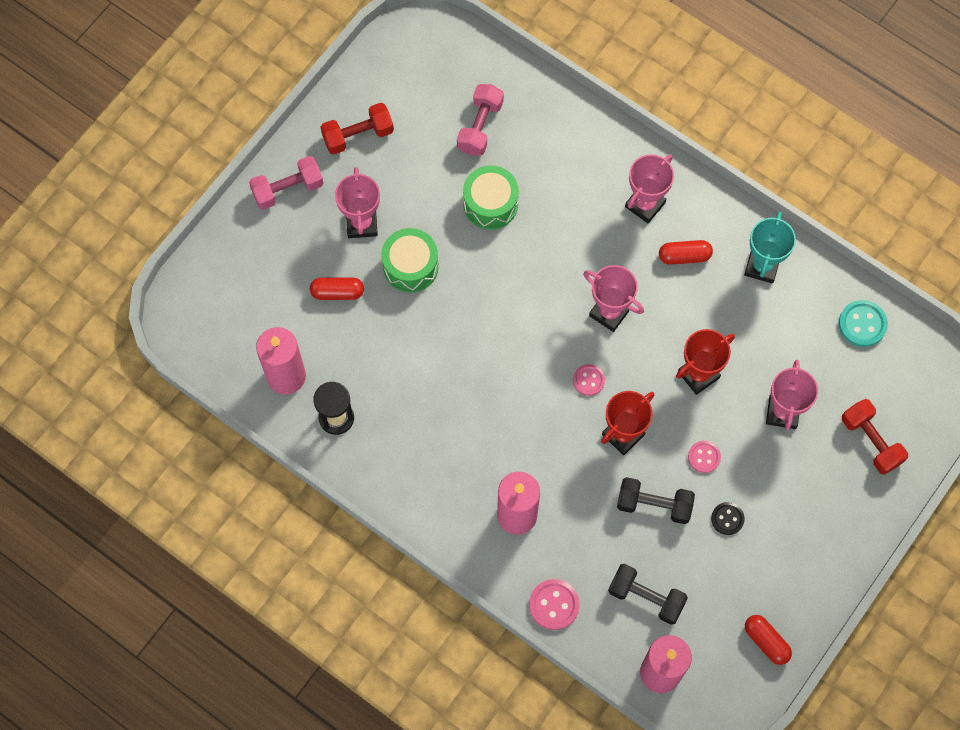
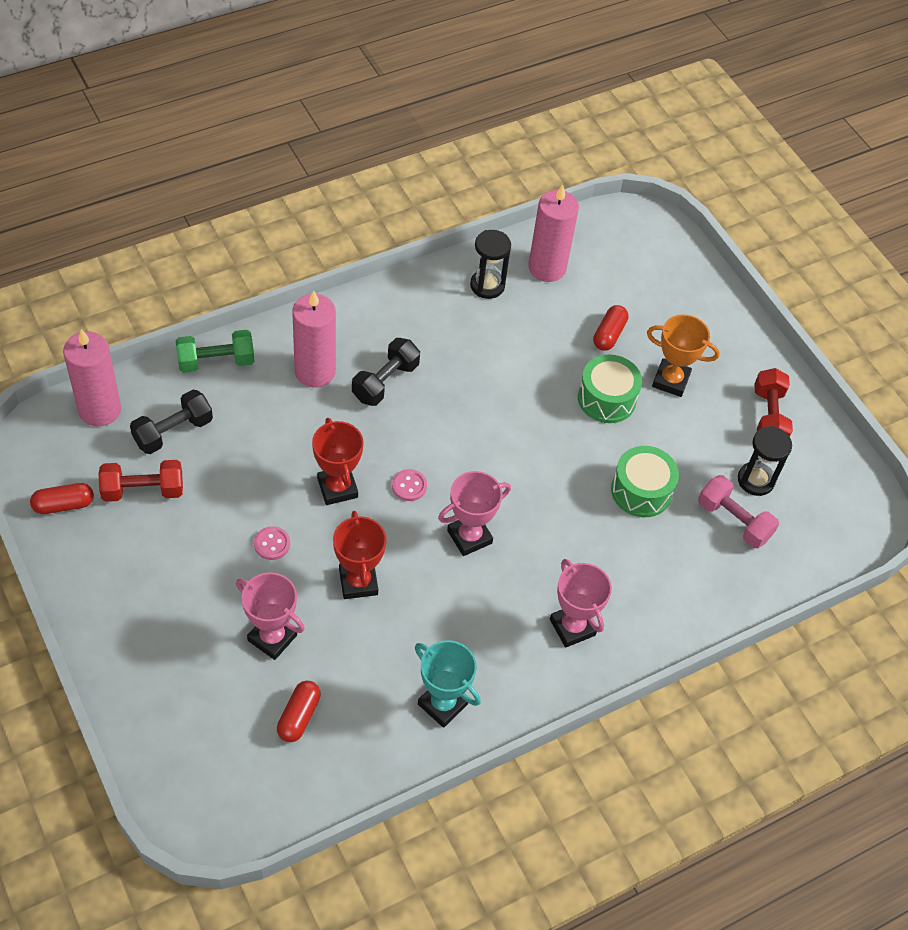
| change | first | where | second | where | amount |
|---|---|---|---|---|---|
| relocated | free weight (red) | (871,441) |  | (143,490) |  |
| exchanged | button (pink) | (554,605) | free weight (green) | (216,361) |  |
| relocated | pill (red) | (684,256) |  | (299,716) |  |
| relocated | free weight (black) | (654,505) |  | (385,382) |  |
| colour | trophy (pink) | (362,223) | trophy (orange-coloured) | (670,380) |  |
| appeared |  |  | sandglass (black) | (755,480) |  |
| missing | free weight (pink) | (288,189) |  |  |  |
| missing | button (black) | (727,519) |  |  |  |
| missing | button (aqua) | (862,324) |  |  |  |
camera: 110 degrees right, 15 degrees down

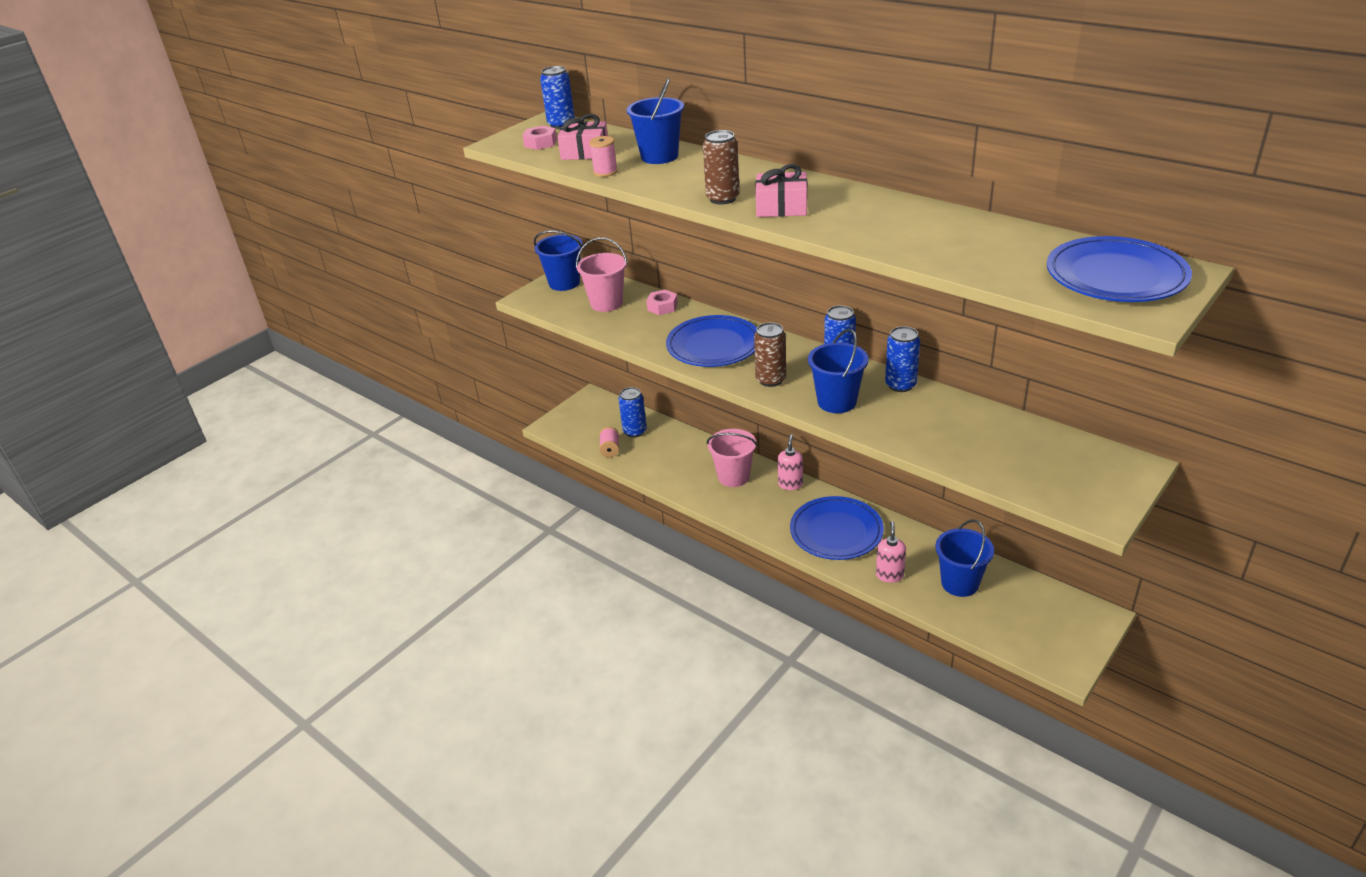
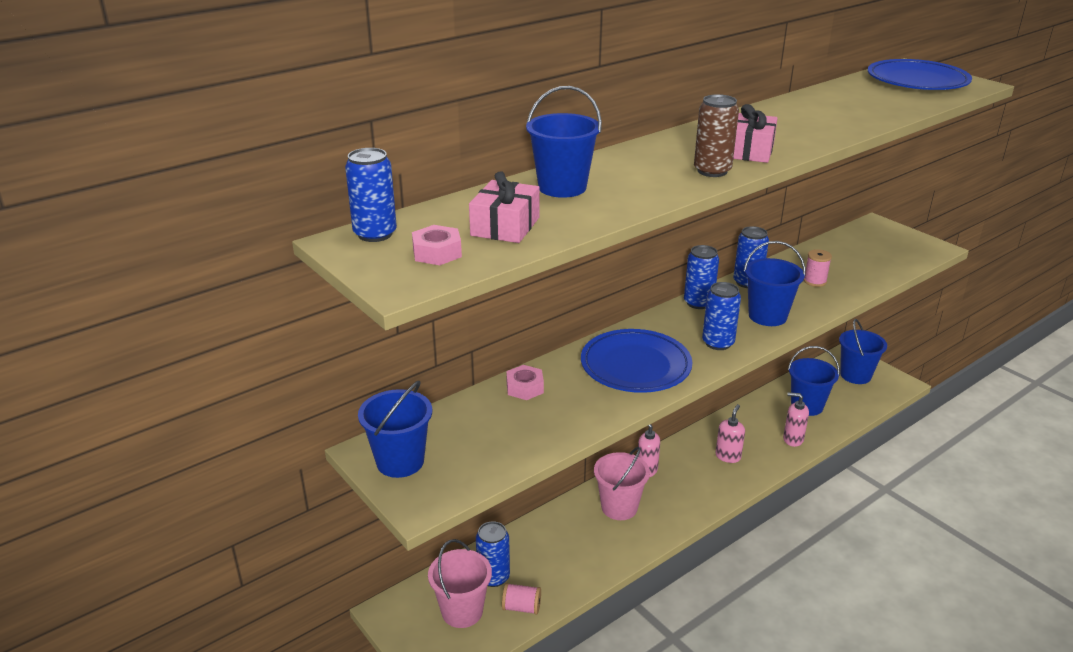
| change | first | where | second | where | amount |
|---|---|---|---|---|---|
| relocated | pail (pink) | (606,303) |  | (462,611) |  |
| colour | soda can (brown) | (771,380) | soda can (cobalt) | (718,343) |  |
| exchanged | flat dish (cobalt) | (836,532) | soap pump (pink) | (728,456) |  |
| relocated | bobbin (pink) | (605,172) |  | (815,281) |  |
| appeared |  |  | pail (cobalt) | (855,375) |  |
camera: 80 degrees left, 5 degrees down

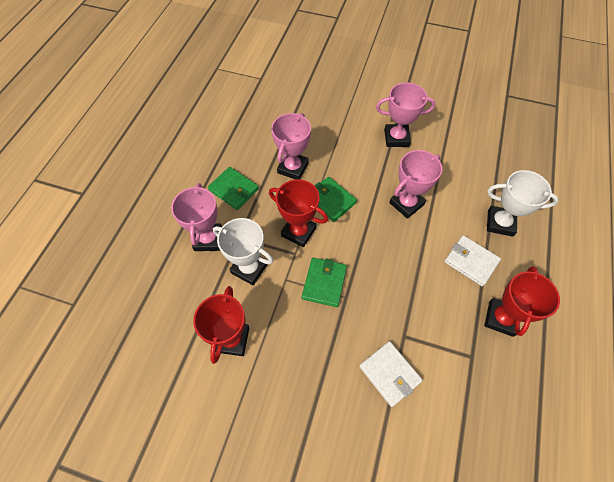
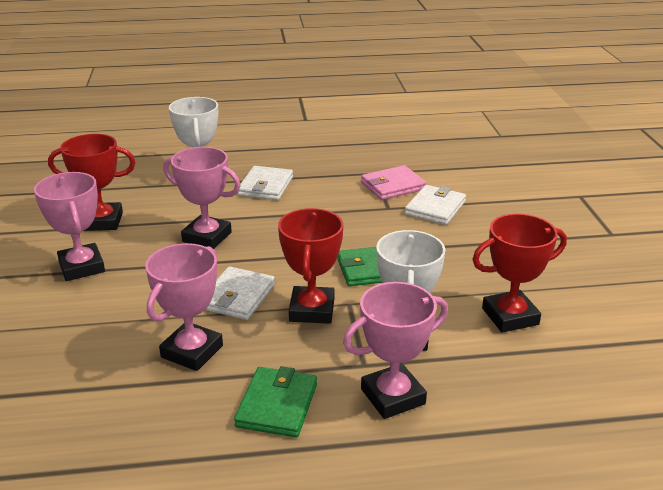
| change | first | where | second | where | amount |
|---|---|---|---|---|---|
| relocated | trophy (red) | (501,318) |  | (102,221) |  |
| spun | trophy (pink) | (293,168) |  | (192,351) | 60 degrees counterclockwise |
| colour | card wallet (green) | (331,200) | card wallet (snow-white) | (237,296) |  |
| appeared |  |  | card wallet (pink) | (393,186) |  |
camera: 115 degrees left, 30 degrees down

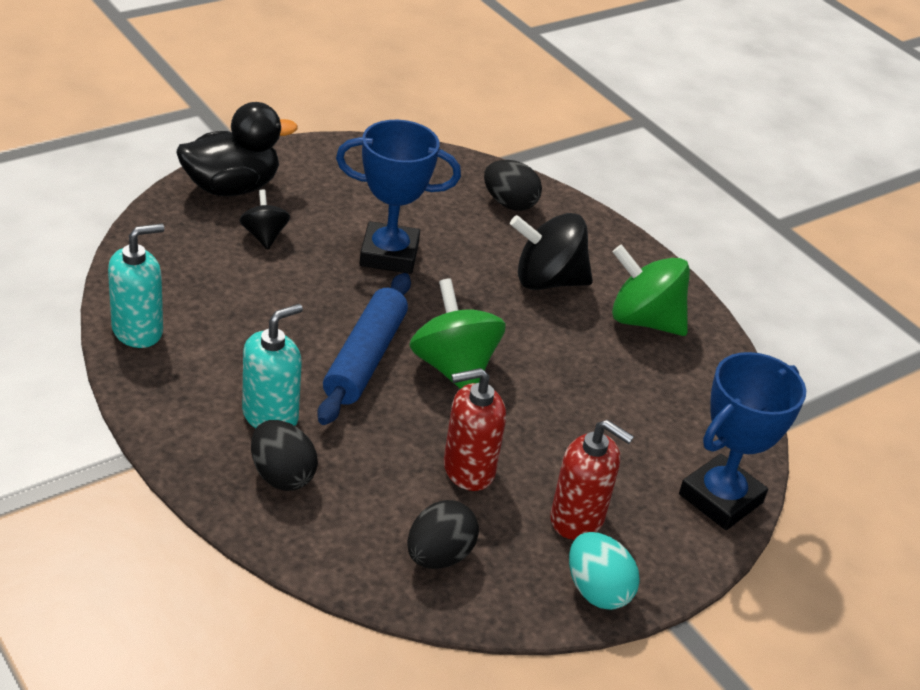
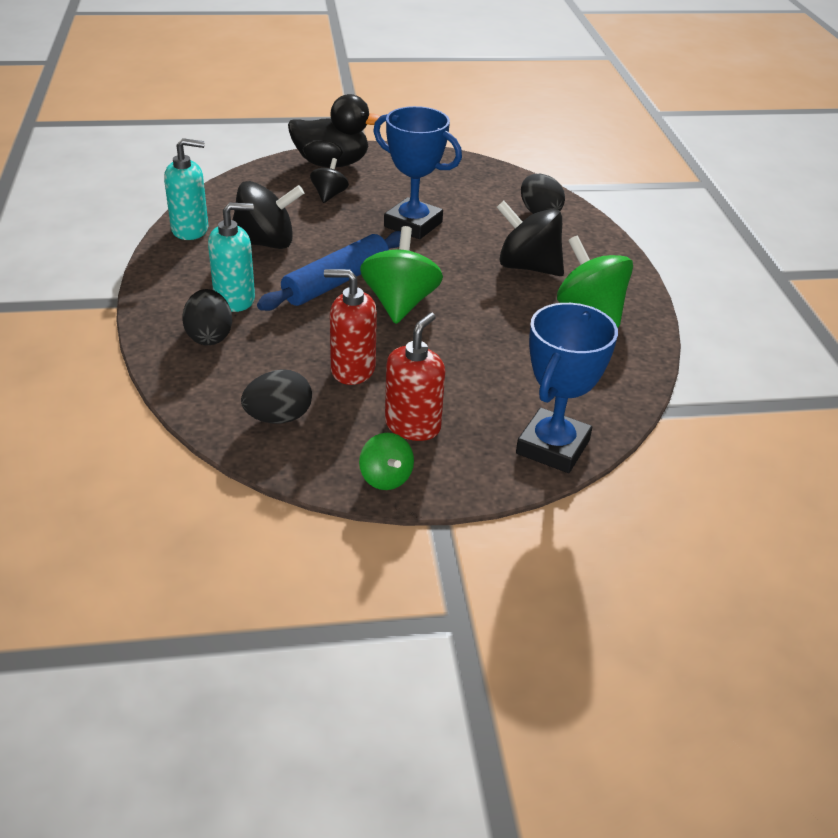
| change | first | where | second | where | amount |
|---|---|---|---|---|---|
| appeared |  |  | whirligig (black) | (266,243) |  |
| exchanged | egg shape (aqua) | (597,590) | whirligig (green) | (385,478) |  |
| spun | soap pump (red) | (577,519) |  | (413,425) | 120 degrees counterclockwise |
| spun | trophy (cobalt) | (720,498) |  | (553,447) | 45 degrees counterclockwise |
camera: 30 degrees right, 0 degrees up

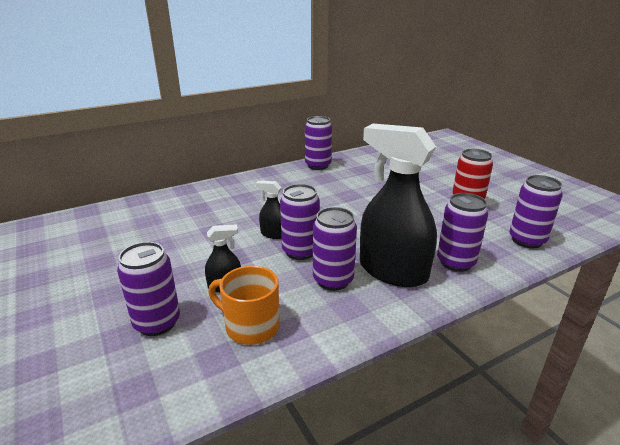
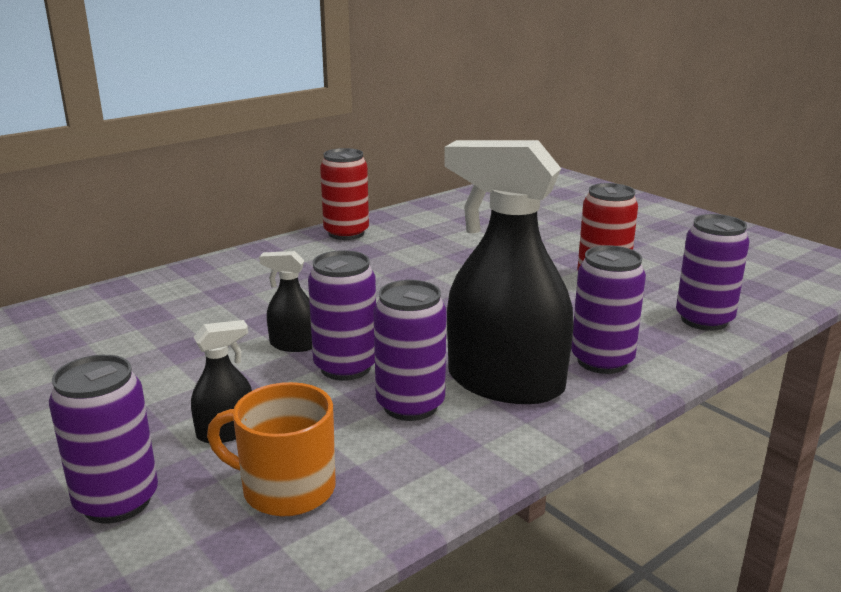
| change | first | where | second | where | amount |
|---|---|---|---|---|---|
| colour | soda can (violet) | (318,165) | soda can (red) | (346,233) |  |
camera: 10 degrees left, 5 degrees down

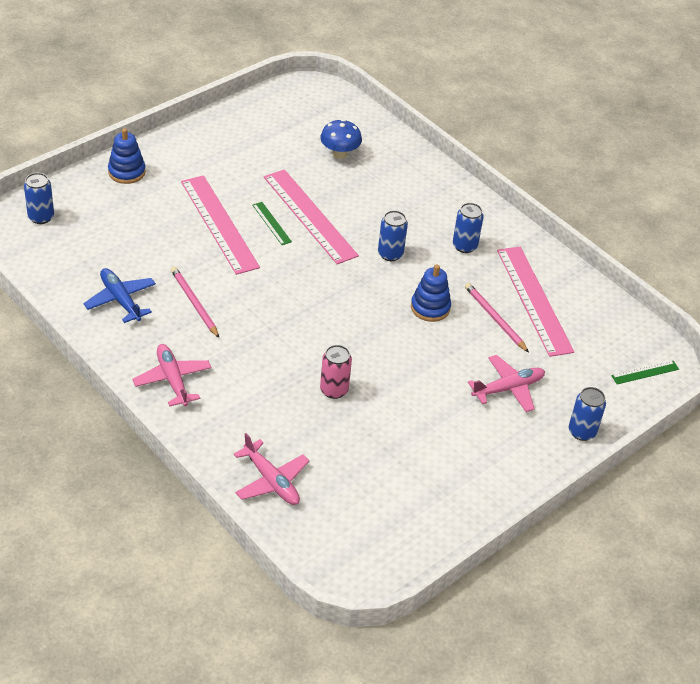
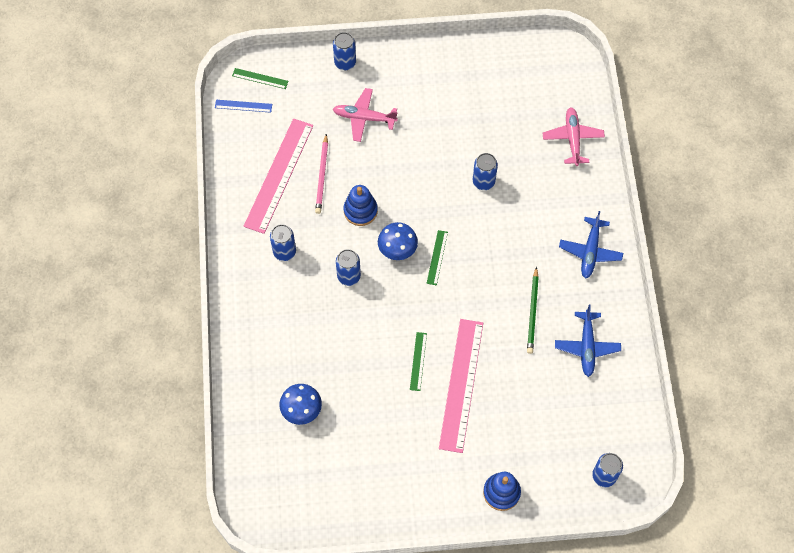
| change | first | where | second | where | amount |
|---|---|---|---|---|---|
| appeared |  |  | measuring stick (cobalt) | (243,106) |  |
| appeared |  |  | fungus (cobalt) | (397,249) |  |
| appeared |  |  | measuring stick (green) | (437,257) |  |
| colour | soda can (pink) | (334,390) | soda can (cobalt) | (483,182) |  |
| colour | wooden pencil (pink) | (194,303) | wooden pencil (green) | (532,312) |  |
| colour | aeroplane (pink) | (172,380) | aeroplane (cobalt) | (590,251) |  |
| missing | measuring stick (pink) | (310,216) |  |  |  |
camera: 140 degrees left, 20 degrees up

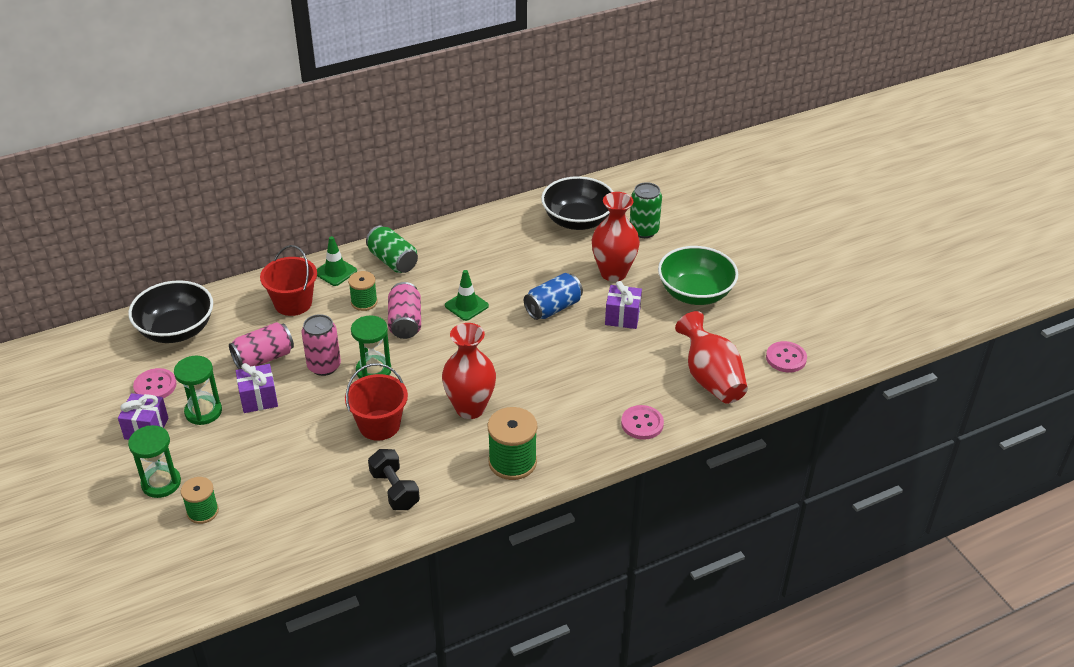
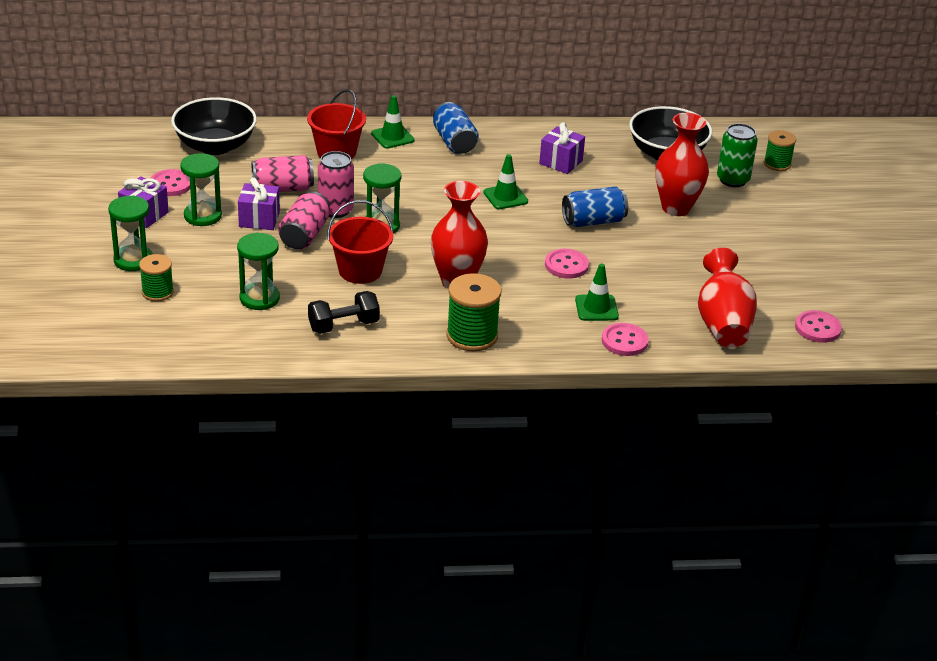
| change | first | where | second | where | amount |
|---|---|---|---|---|---|
| appeared |  |  | sandglass (green) | (259,298) |  |
| relocated | soda can (pink) | (405,322) |  | (304,235) |  |
| spun | free weight (black) | (394,490) |  | (343,325) | 75 degrees clockwise |
| colour | soda can (green) | (393,261) | soda can (cobalt) | (454,142) |  |
| relocated | gift (violet) | (622,317) |  | (561,162) |  |
| appeared |  |  | button (pink) | (566,265) |  |
| appeared |  |  | road cone (green) | (596,308) |  |
| relocated | bobbin (green) | (364,302) |  | (777,164) |  |
| missing | bowl (green) | (695,293) |  |  |  |
camera: 20 degrees right, 5 degrees down

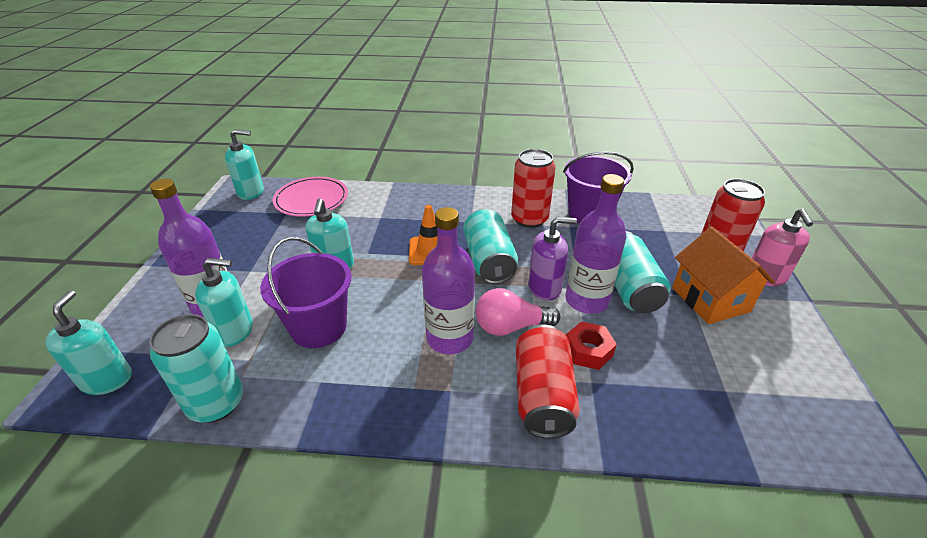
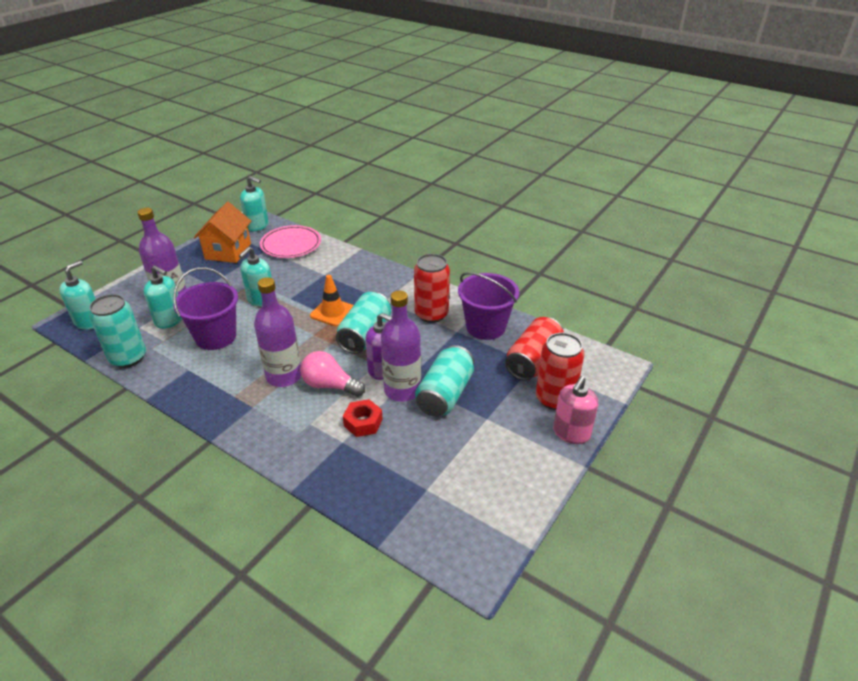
| change | first | where | second | where | amount |
|---|---|---|---|---|---|
| relocated | cottage (orange-coloured) | (710,299) |  | (228,251) |  |
| relocated | soda can (red) | (543,395) |  | (533,361) |  |
camera: 30 degrees right, 0 degrees up

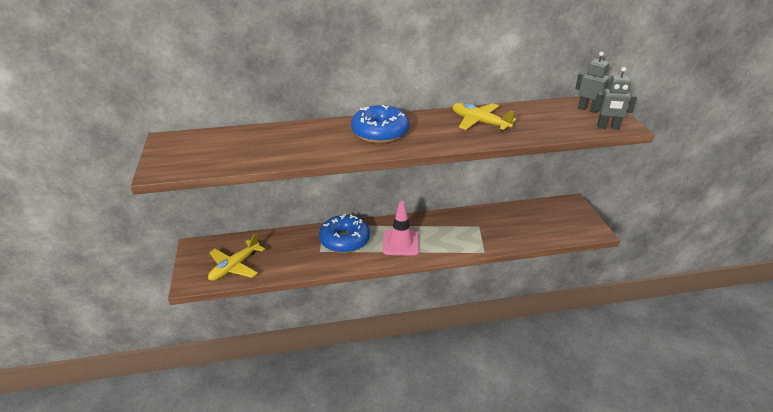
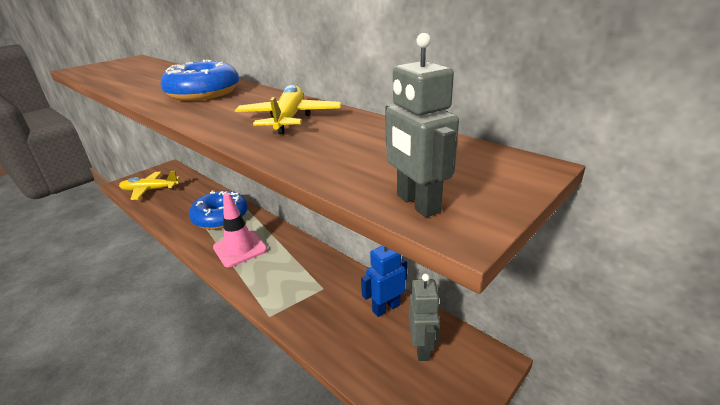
| change | first | where | second | where | amount |
|---|---|---|---|---|---|
| appeared |  |  | robot figure (cobalt) | (386,308) |  |
| relocated | robot figure (grey) | (588,109) |  | (422,348) |  |
camera: 55 degrees right, 5 degrees down

